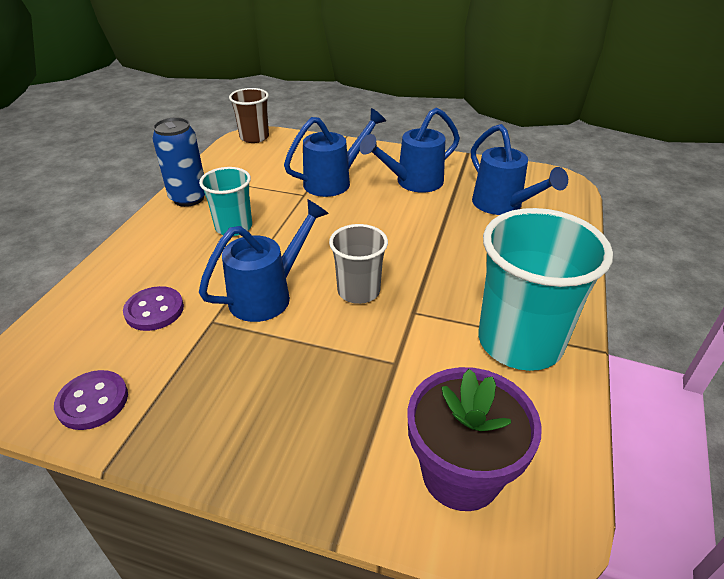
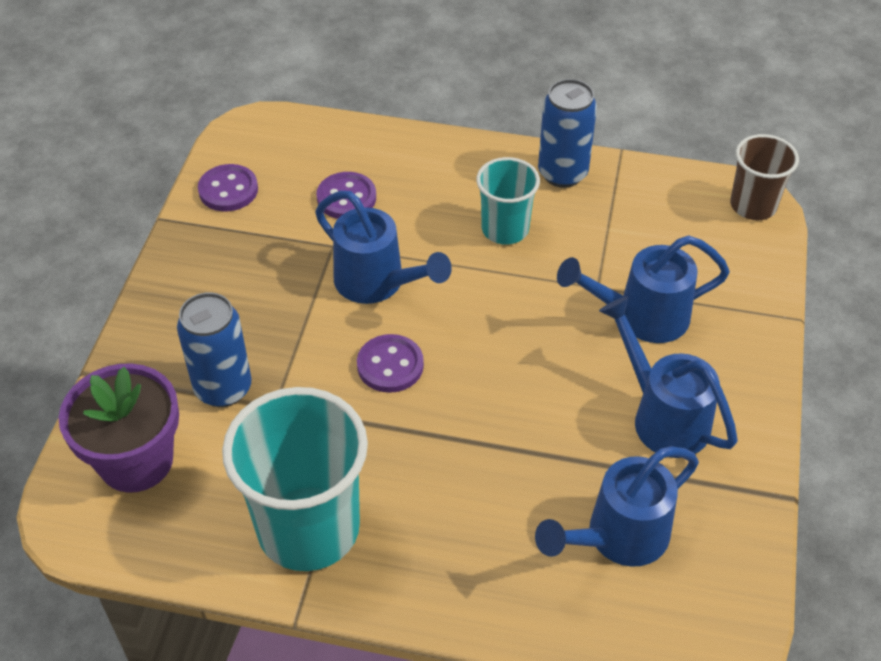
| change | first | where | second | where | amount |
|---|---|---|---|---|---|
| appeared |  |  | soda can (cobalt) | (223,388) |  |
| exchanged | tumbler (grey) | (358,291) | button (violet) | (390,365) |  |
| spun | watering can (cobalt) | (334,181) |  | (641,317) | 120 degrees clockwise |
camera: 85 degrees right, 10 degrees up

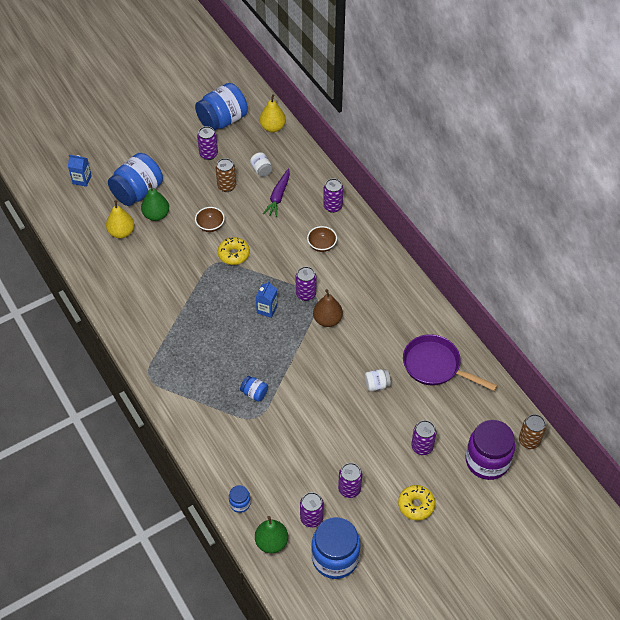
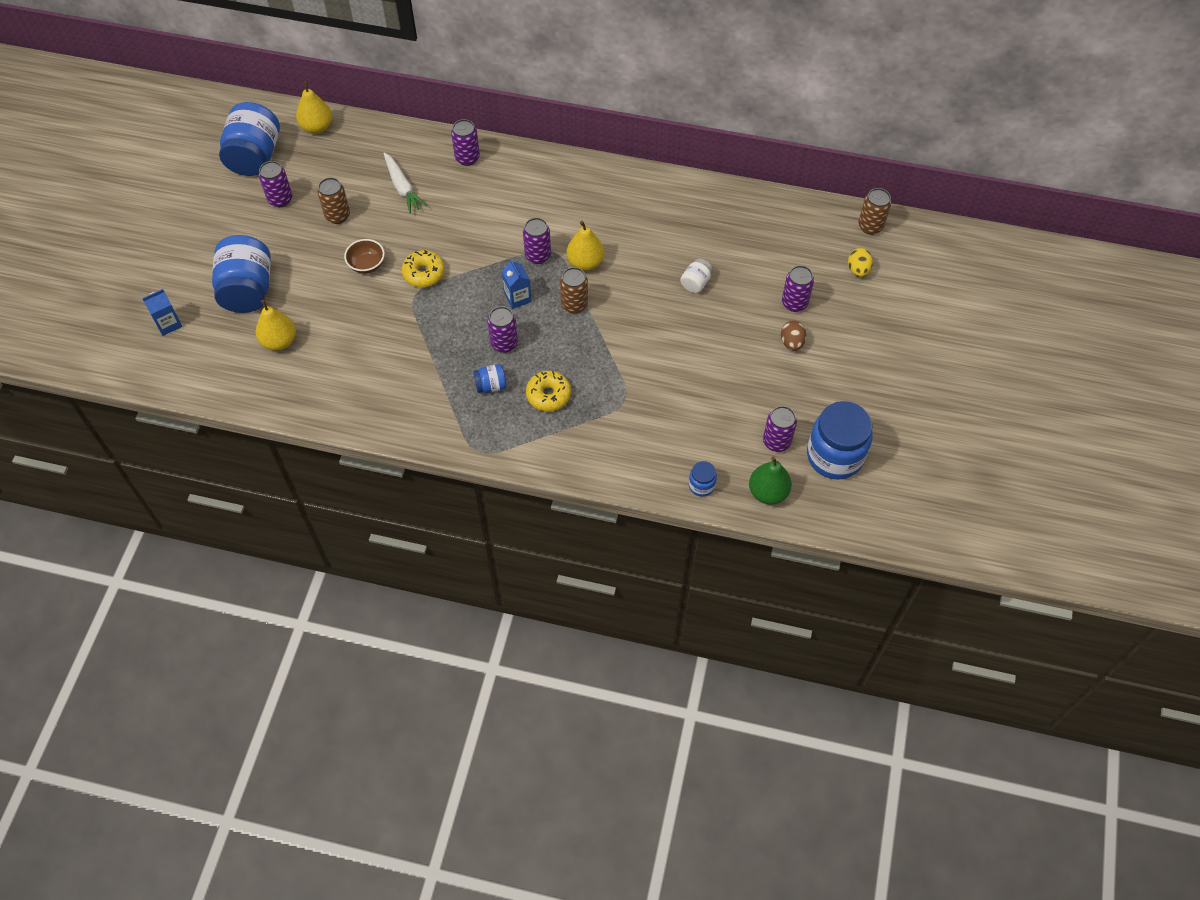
| change | first | where | second | where | amount |
|---|---|---|---|---|---|
| colour | root vegetable (violet) | (278,196) | root vegetable (snow-white) | (402,187) |  |
| relocated | jam jar (cobalt) | (254,393) |  | (491,385) |  |
| relocated | soda can (violet) | (349,489) |  | (504,343) |  |
| relocated | glazed donut (golden) | (416,505) |  | (548,395) |  |
| appeared |  |  | soda can (brown) | (574,305) |  |
| colour | pear fruit (brown) | (327,320) | pear fruit (golden) | (585,262) |  |
| appeared |  |  | egg shape (brown) | (791,343) |  |
| exchanged | jam jar (violet) | (487,461) | egg shape (golden) | (858,270) |  |
| missing | pear fruit (green) | (156,215) |  |  |  |
| missing | jam jar (snow-white) | (261,170) |  |  |  |
| missing | bowl (brown) | (322,245) |  |  |  |
| missing | skillet (violet) | (435,366) |  |  |  |
camera: 45 degrees left, 5 degrees up

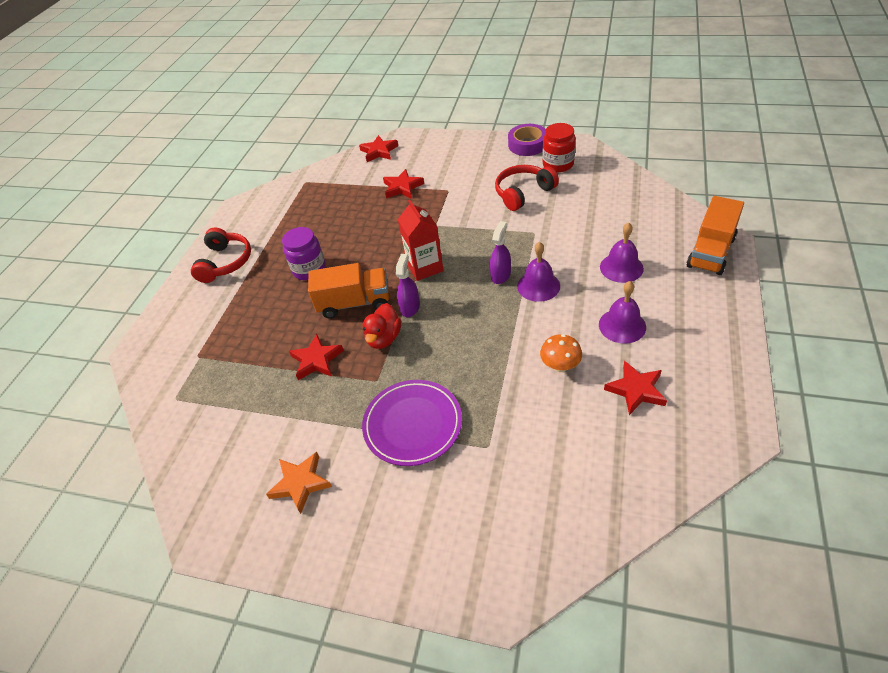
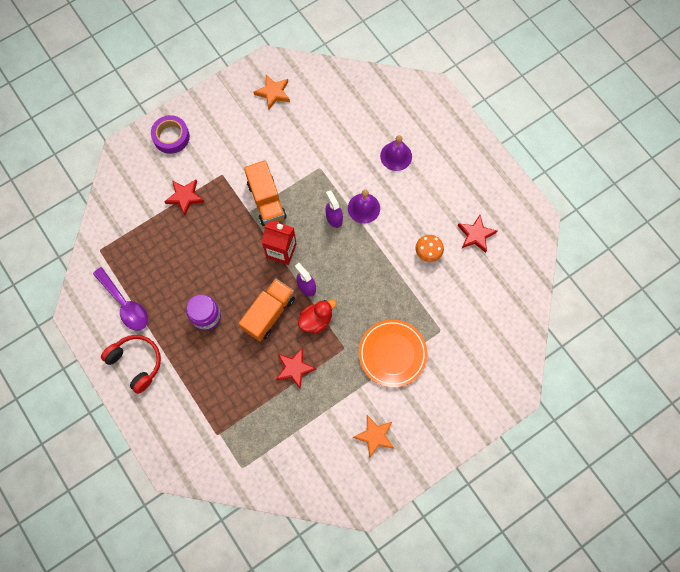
| change | first | where | second | where | amount |
|---|---|---|---|---|---|
| appeared |  |  | tablespoon (violet) | (125,304) |  |
| relocated | sticky tape (violet) | (527,145) |  | (171,137) |  |
| relocated | toy truck (orange-coloured) | (710,252) |  | (266,201) |  |
| exchanged | jam jar (red) | (558,164) | star shape (orange-coloured) | (273,93) |  |
| spun | toy duck (red) | (384,338) |  | (316,320) | 90 degrees counterclockwise |
| colour | flat dish (violet) | (413,424) | flat dish (orange-coloured) | (392,354) |  |
| missing | star shape (red) | (379,151) |  |  |  |
| missing | over-ear headphones (red) | (523,193) |  |  |  |
| missing | hand bell (violet) | (622,325) |  |  |  |
camera: 55 degrees left, 25 degrees up

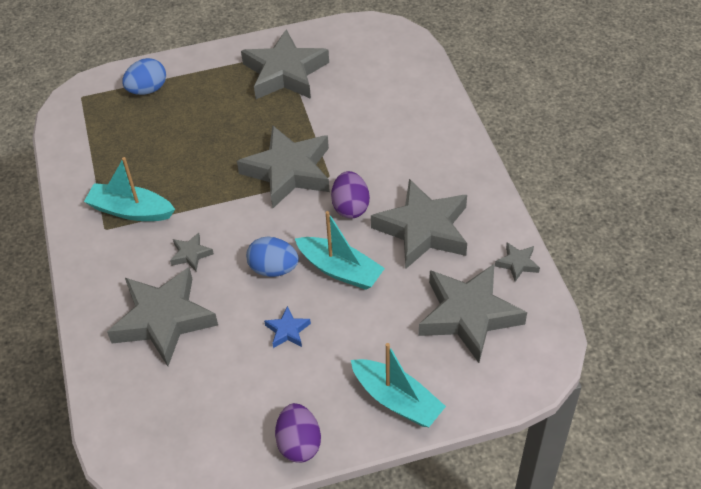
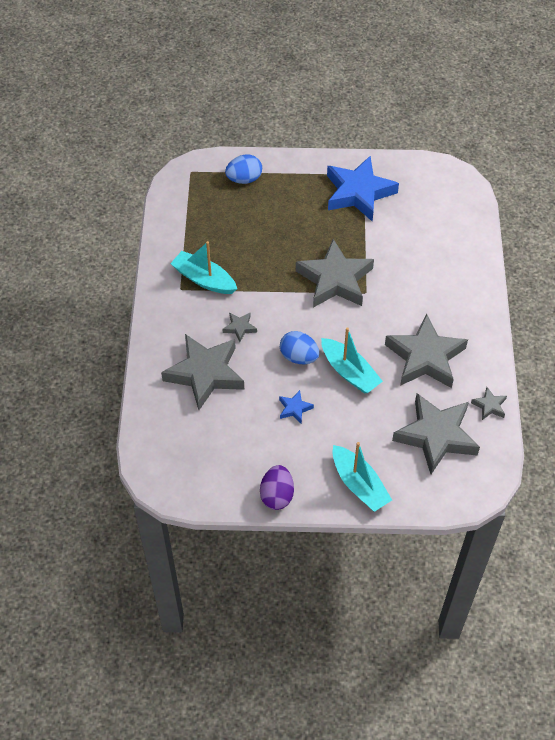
| change | first | where | second | where | amount |
|---|---|---|---|---|---|
| colour | star shape (grey) | (285,73) | star shape (cobalt) | (358,193) |  |
| missing | egg shape (violet) | (350,207) |  |  |  |
camera: 15 degrees right, 5 degrees up

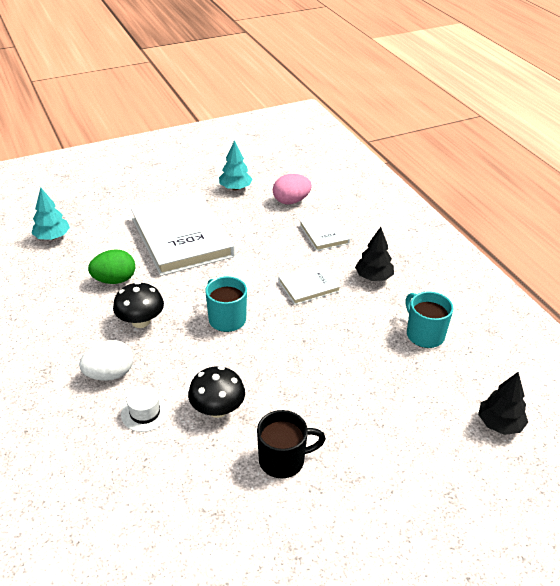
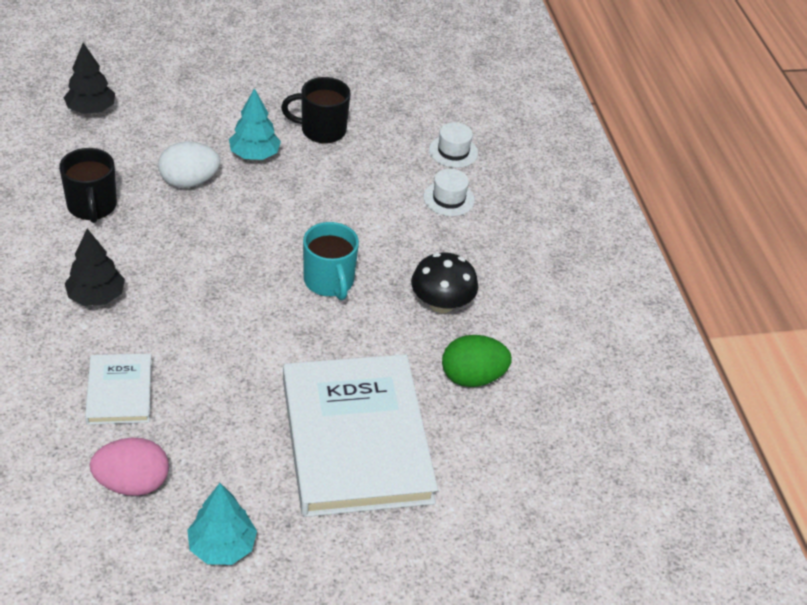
| change | first | where | second | where | amount |
|---|---|---|---|---|---|
| colour | tea mug (aqua) | (424,334) | tea mug (black) | (92,207) |  |
| relocated | egg shape (snow-white) | (110,374) |  | (189,182) |  |
| relocated | toy tree (aqua) | (52,237) |  | (254,155) |  |
| appeared |  |  | hat (snow-white) | (453,151) |  |
| missing | fungus (black) | (217,409) |  |  |  |
| missing | hardback (snow-white) | (309,286) |  |  |  |
camera: 170 degrees left, 5 degrees up

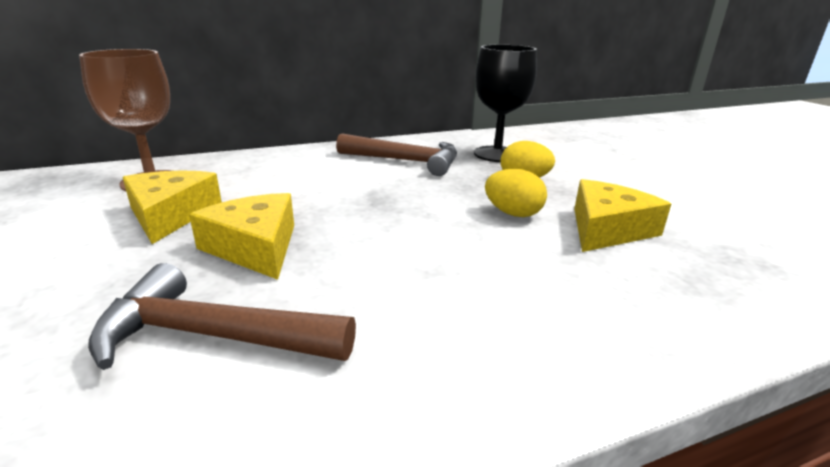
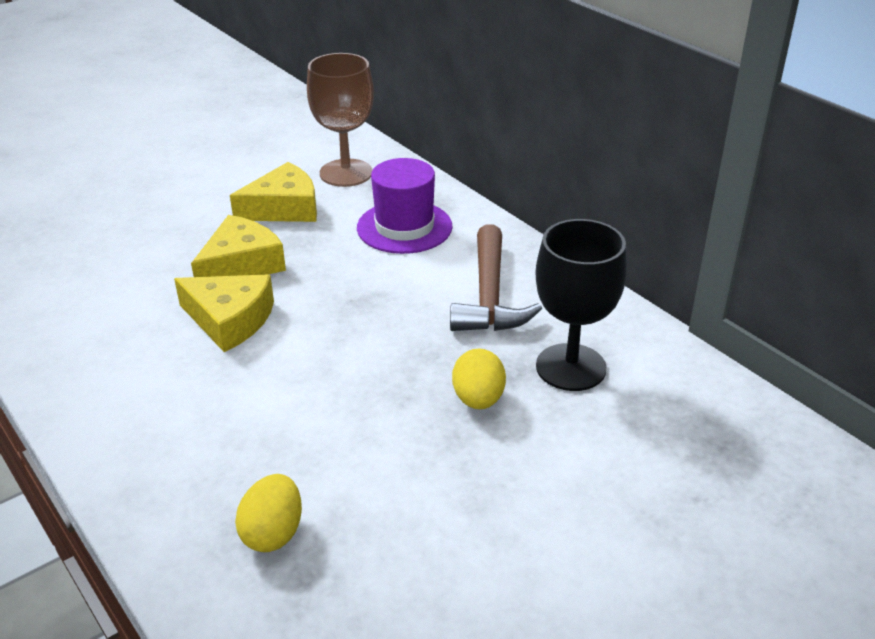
| change | first | where | second | where | amount |
|---|---|---|---|---|---|
| relocated | cheese (golden) | (607,229) |  | (229,320) |  |
| relocated | egg shape (golden) | (513,213) |  | (273,533) |  |
| appeared |  |  | hat (violet) | (404,227) |  |
| missing | claw hammer (brown) | (211,336) |  |  |  |
camera: 75 degrees right, 10 degrees up

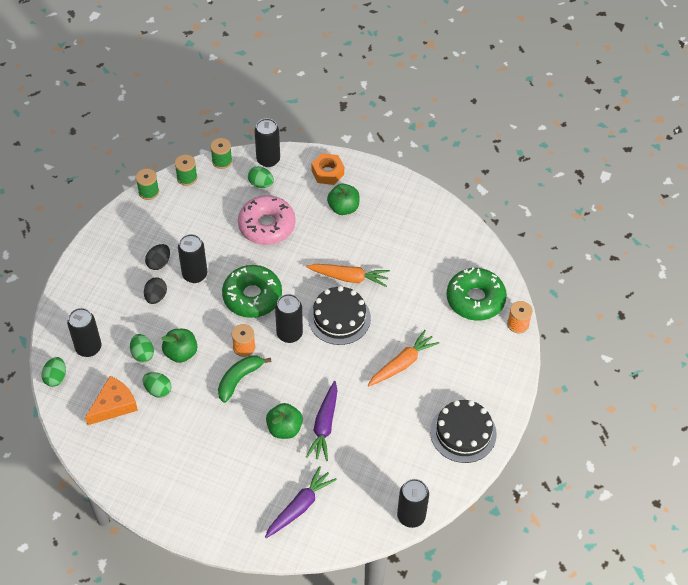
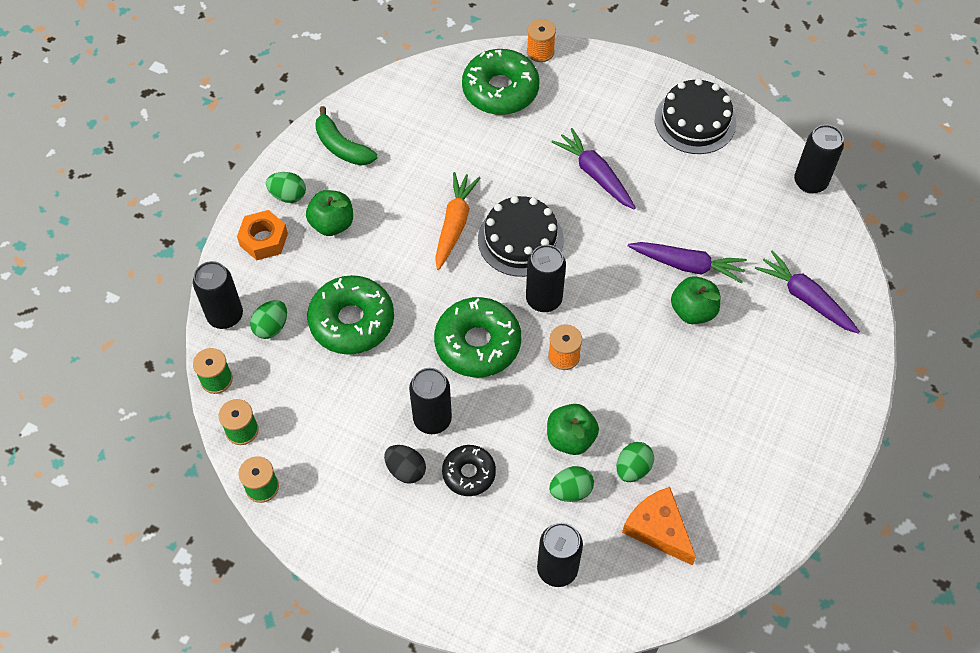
| change | first | where | second | where | amount |
|---|---|---|---|---|---|
| relocated | egg shape (green) | (56,377) |  | (288,195) |  |
| colour | glazed donut (pink) | (267,226) | glazed donut (green) | (352,321) |  |
| relocated | toy banana (green) | (239,379) |  | (342,147) |  |
| exchanged | egg shape (black) | (156,297) | glazed donut (black) | (469,473) |  |
| colour | root vegetable (orange-coloured) | (402,363) | root vegetable (violet) | (595,174) |  |
camera: 85 degrees left, 5 degrees up

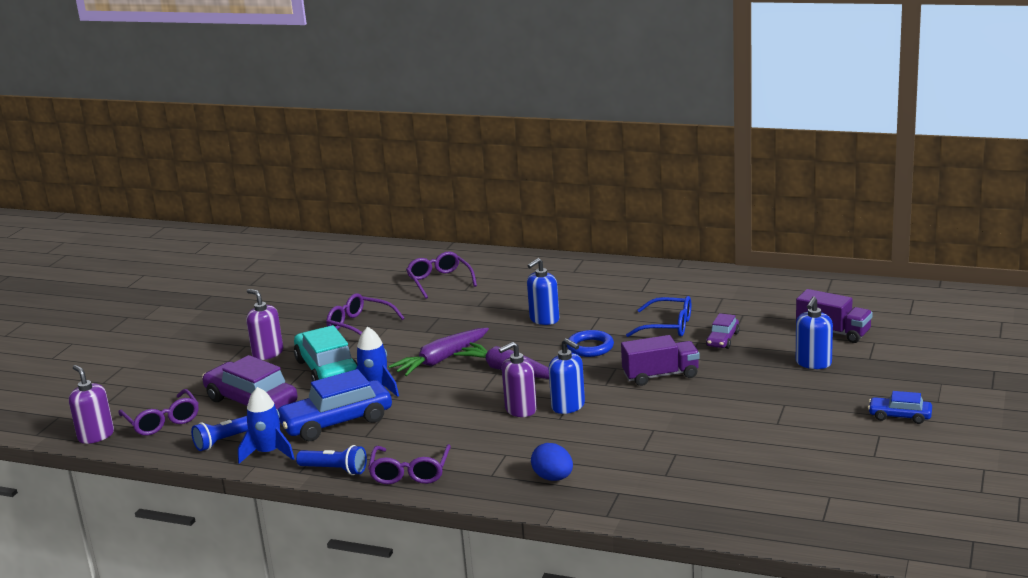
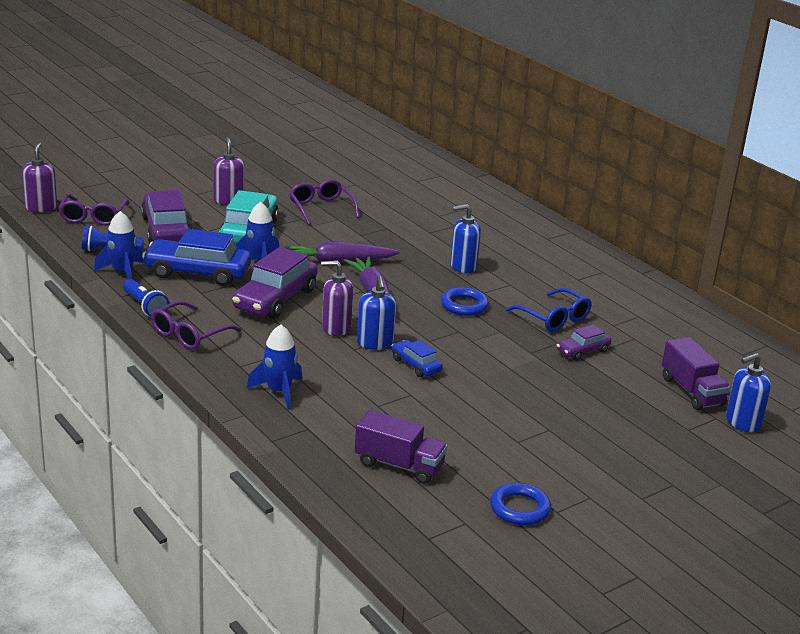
| change | first | where | second | where | amount |
|---|---|---|---|---|---|
| appeared |  |  | car (violet) | (275,299) |  |
| exchanged | egg shape (cobalt) | (553,478) | spaceship (cobalt) | (279,391) |  |
| relocated | toy truck (violet) | (660,375) |  | (399,465) |  |
| relocated | car (cobalt) | (899,416) |  | (416,365) |  |
| appeared |  |  | hoop (cobalt) | (519,508) |  |
| relocated | soap pump (cobalt) | (813,363) |  | (742,422) |  |
| missing | glasses (violet) | (439,281) |  |  |  |
camera: 30 degrees right, 5 degrees up

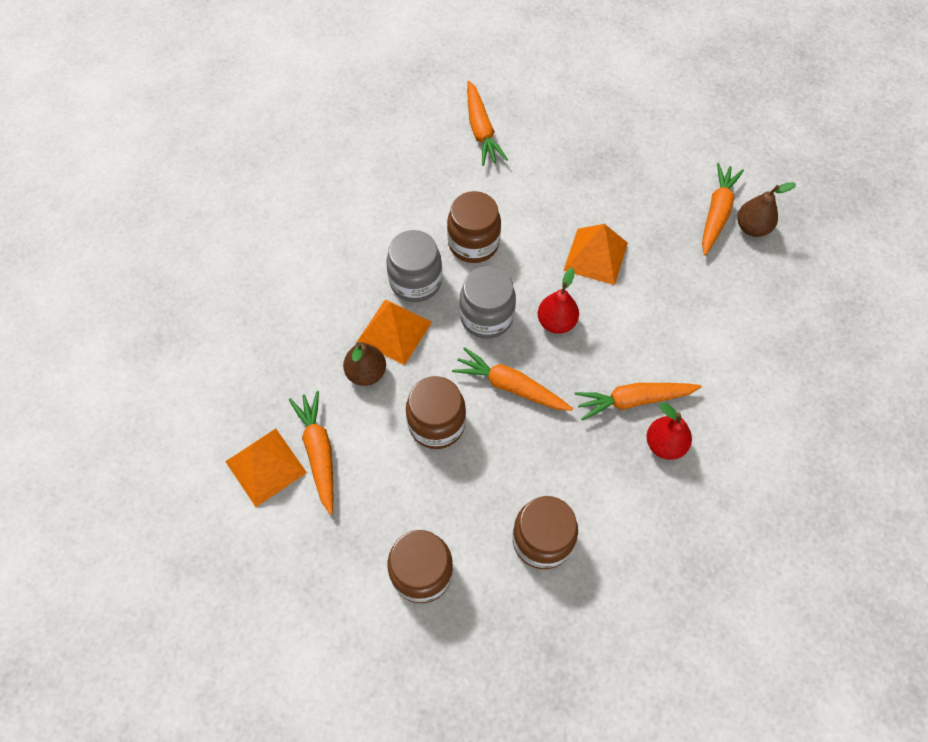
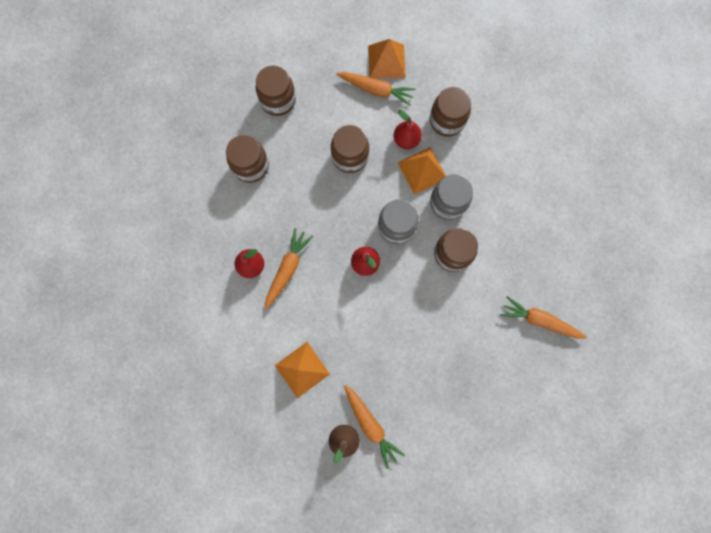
| change | first | where | second | where | amount |
|---|---|---|---|---|---|
| relocated | solid pyramid (orange-coloured) | (595,256) |  | (302,369) |  |
| colour | pear fruit (brown) | (366,373) | pear fruit (red) | (406,140) |  |
| appeared |  |  | jam jar (brown) | (447,121) |  |
| missing | root vegetable (orange-coloured) | (510,386) |  |  |  |
camera: 125 degrees right, 15 degrees up

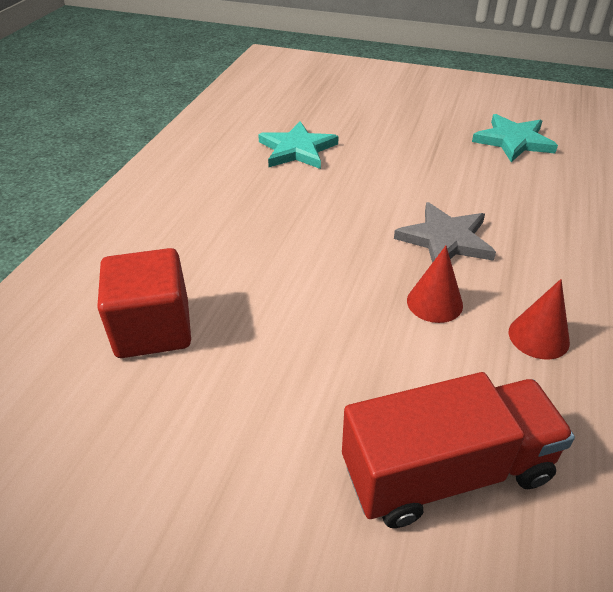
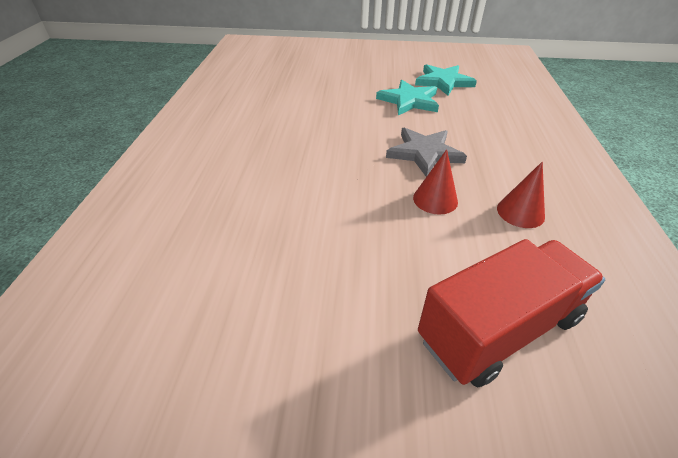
| change | first | where | second | where | amount |
|---|---|---|---|---|---|
| relocated | star shape (aqua) | (297,149) |  | (409,101) |  |
| missing | cube (red) | (153,329) |  |  |  |
camera: 15 degrees left, 0 degrees up

